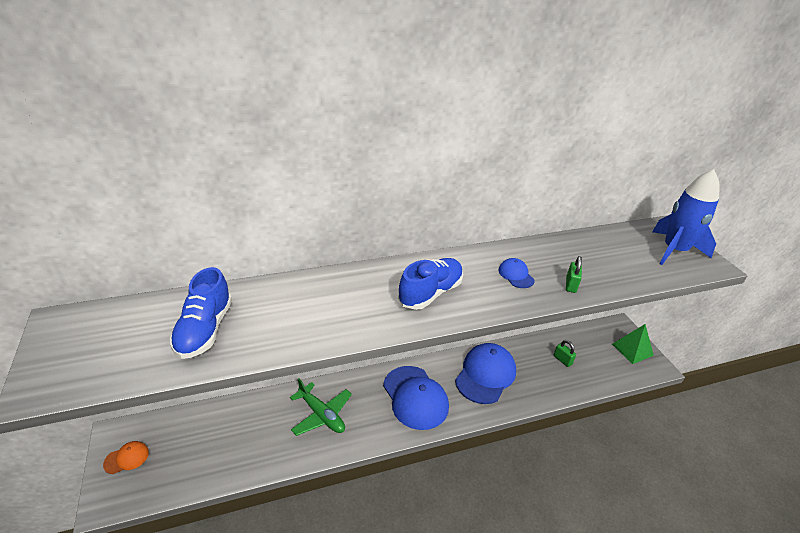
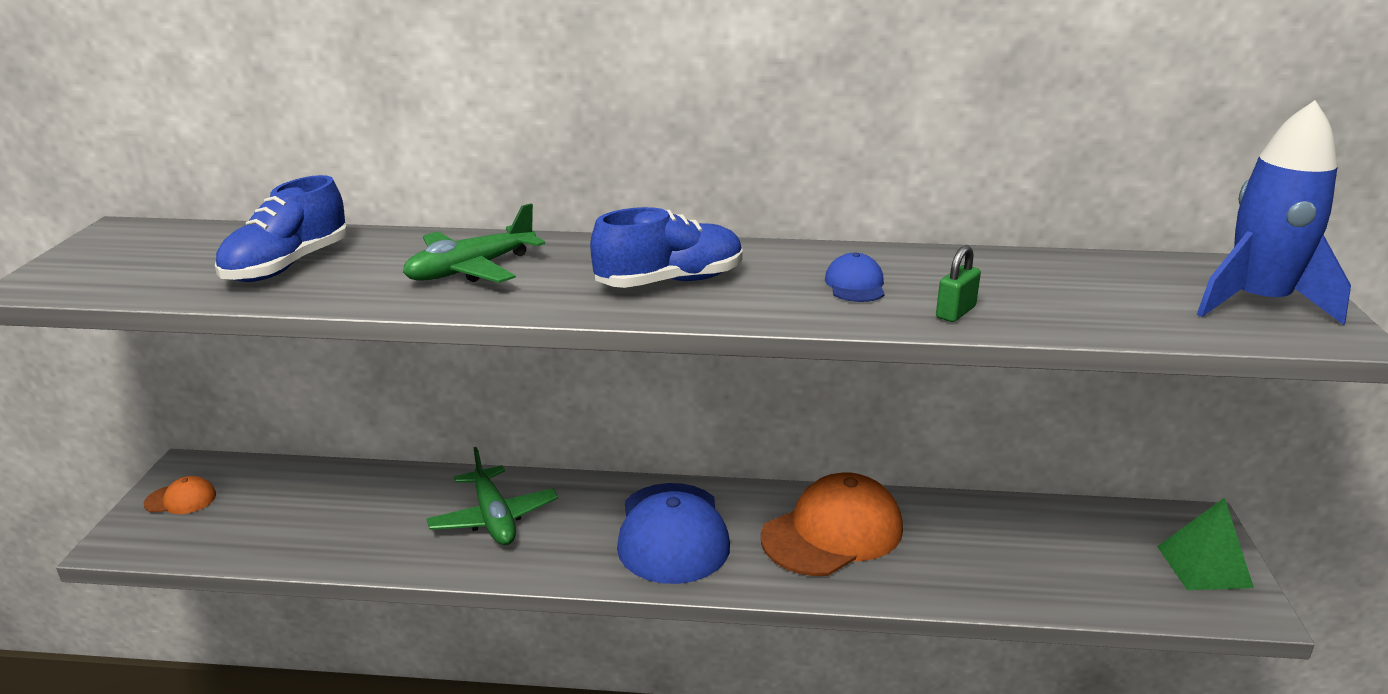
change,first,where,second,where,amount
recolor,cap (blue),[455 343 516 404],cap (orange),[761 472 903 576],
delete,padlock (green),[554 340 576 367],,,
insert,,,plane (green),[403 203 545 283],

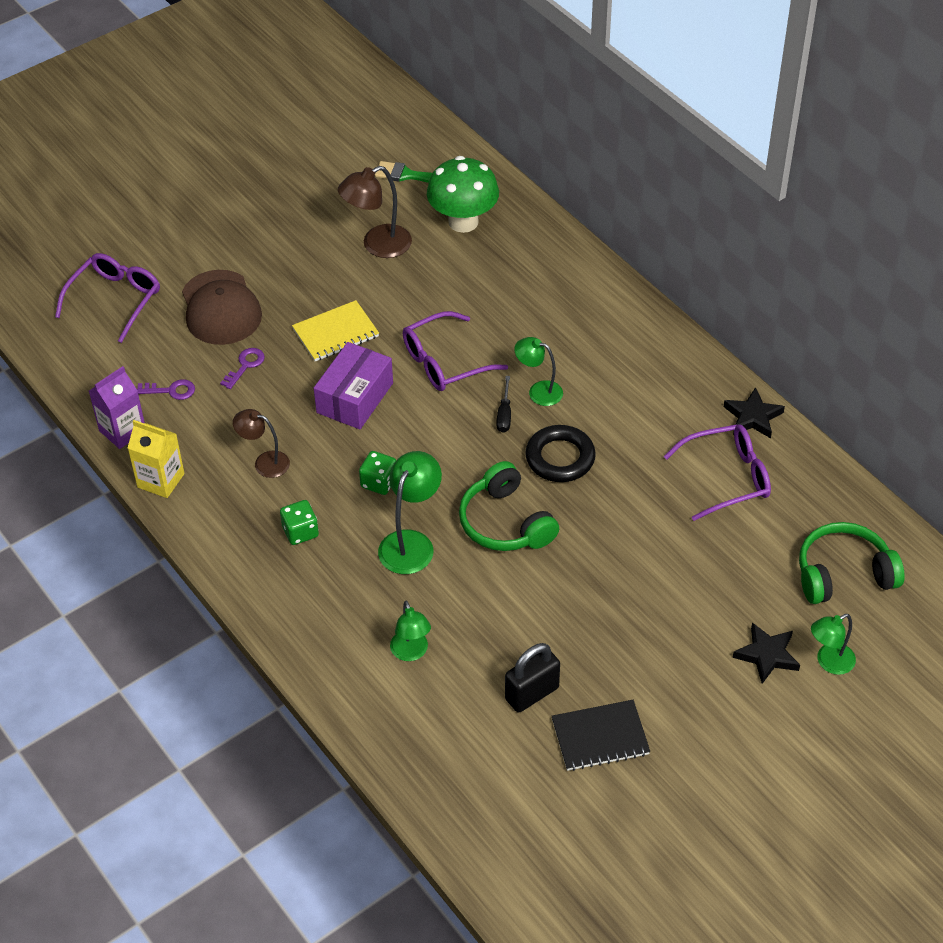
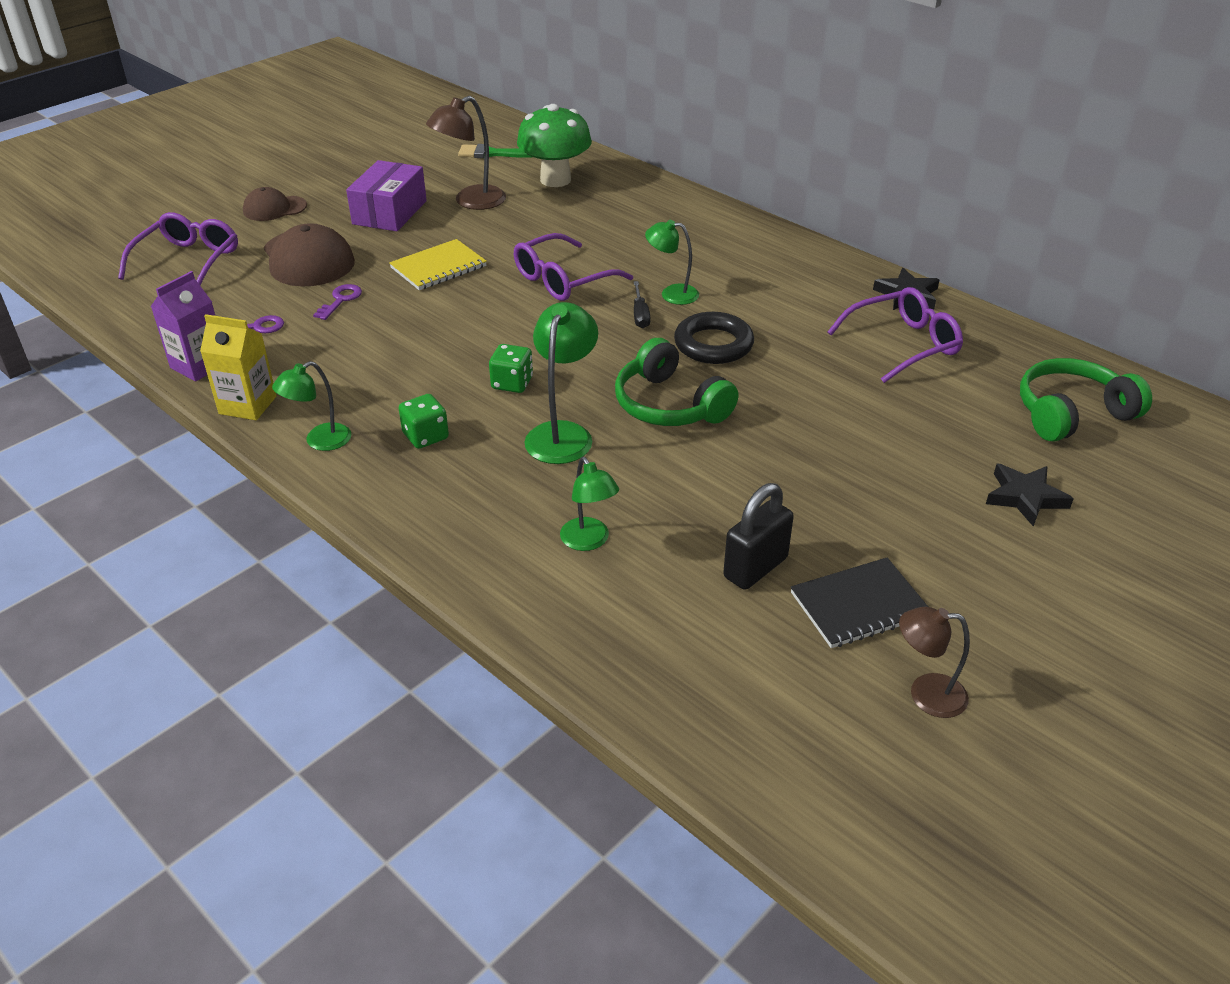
change,first,where,second,where,amount
move,lamp (brown),[233 409 290 478],,[899 607 970 718],
move,box (purple),[314 342 393 429],,[346 160 427 231],
move,lamp (green),[811 614 856 675],,[272 361 351 451],
insert,,,cap (brown),[243 187 307 221],

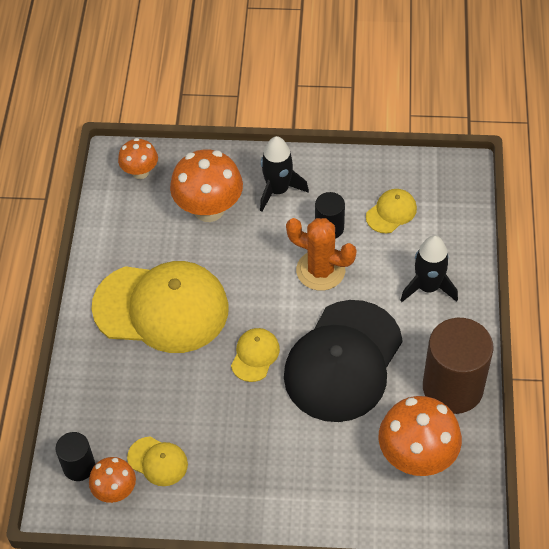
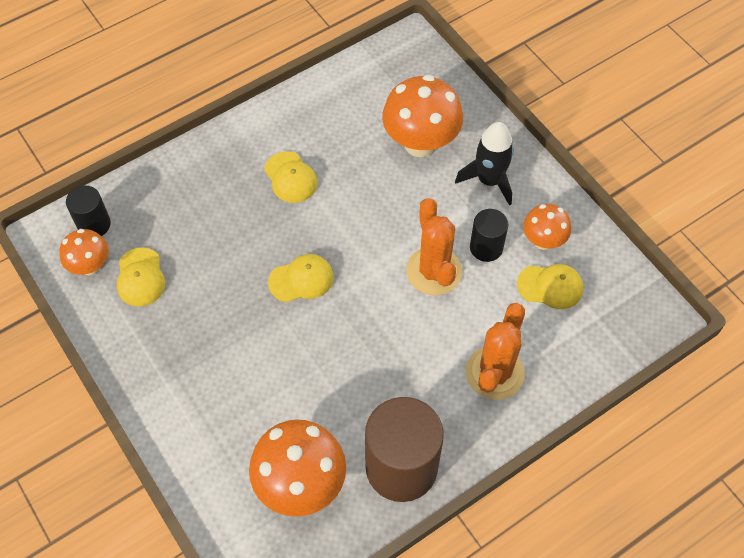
change,first,where,second,where,amount
resize,cap (yellow),[92 261 229 353],,[264 151 318 203],x0.43
move,mushroom (orange),[118 138 158 179],,[523 204 571 250],
delete,cap (black),[284 300 403 422],,,
replace,rocket (black),[400 235 458 302],cactus (orange),[466 303 525 400],

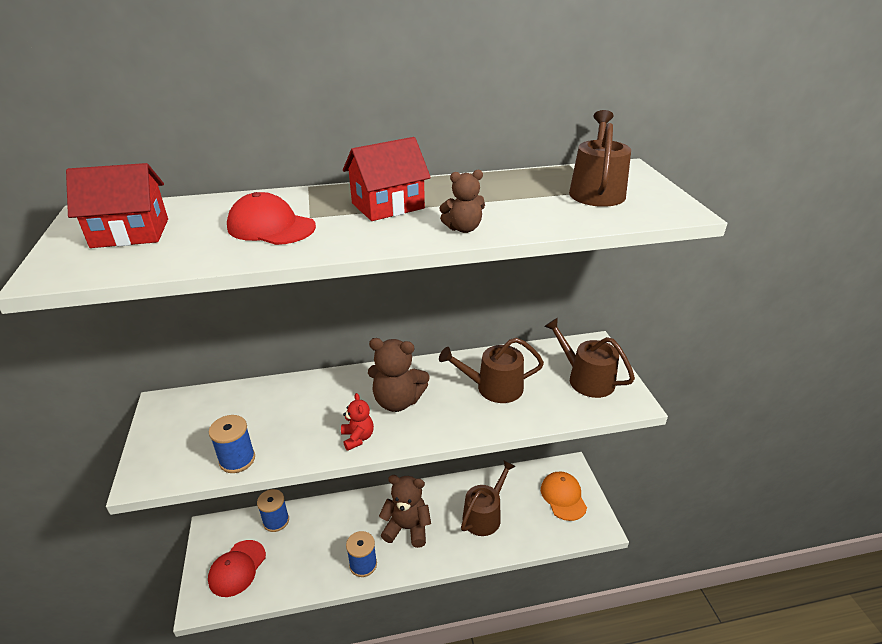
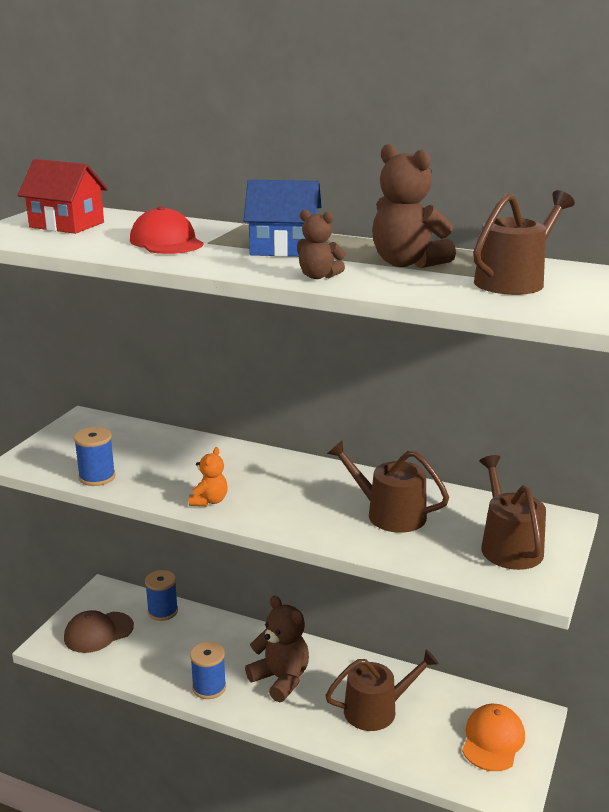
change,first,where,second,where,amount
recolor,cap (red),[208 540 266 597],cap (brown),[64 610 134 653],
recolor,teddy bear (red),[341 393 374 451],teddy bear (orange),[189 447 228 506],
recolor,house (red),[343 137 431 221],house (blue),[243 179 322 257],
move,teddy bear (brown),[368 338 430 412],,[372 144 456 268],

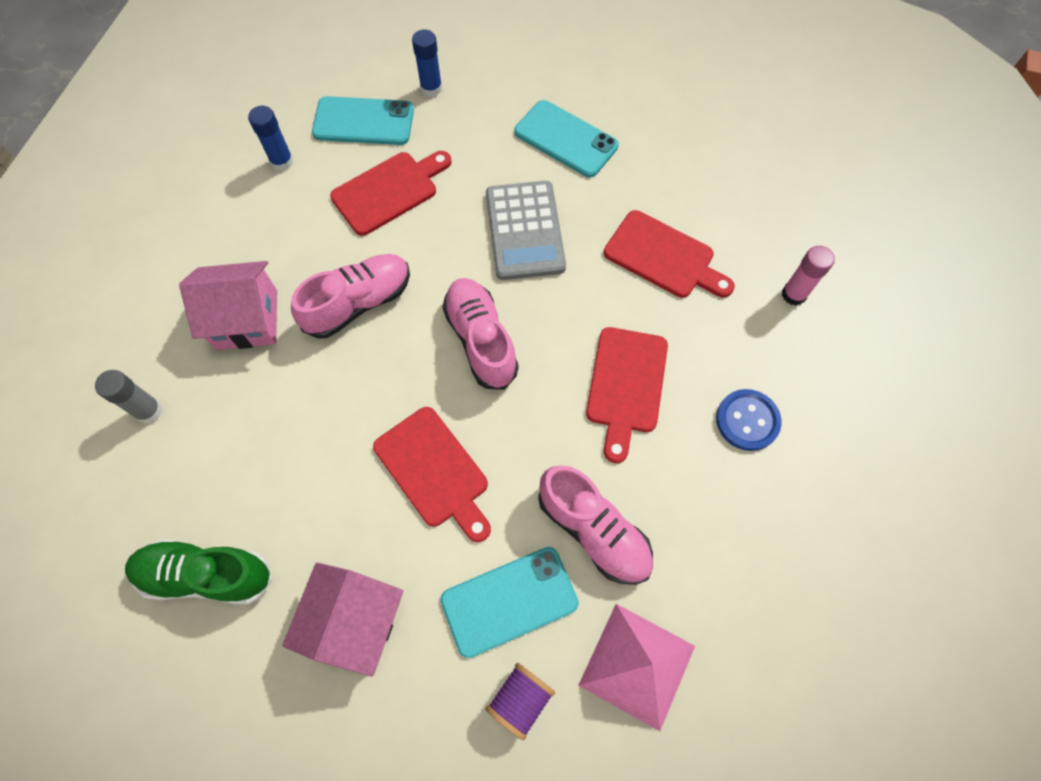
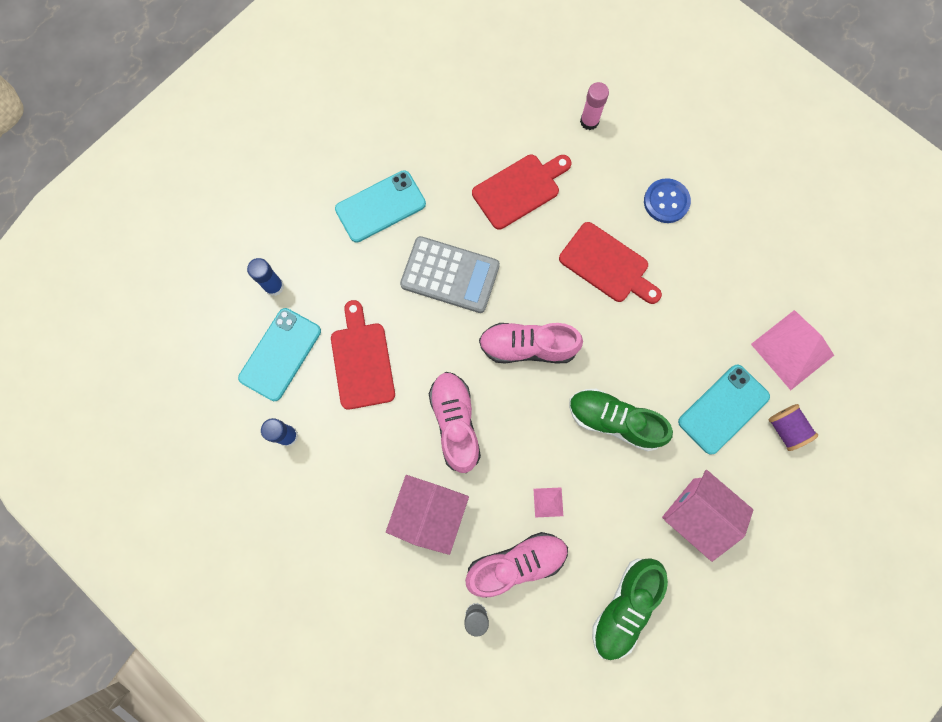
change,first,where,second,where,amount
replace,cutting board (red),[373 407 491 542],shoe (green),[569 389 673 451],
rotate,phone (turquoise),[441 547 579 658],,[678 365 770 455],45 degrees clockwise
move,shoe (pink),[538 465 653 585],,[465 532 568 598],
insert,,,pyramid (pink),[533 487 563 517],

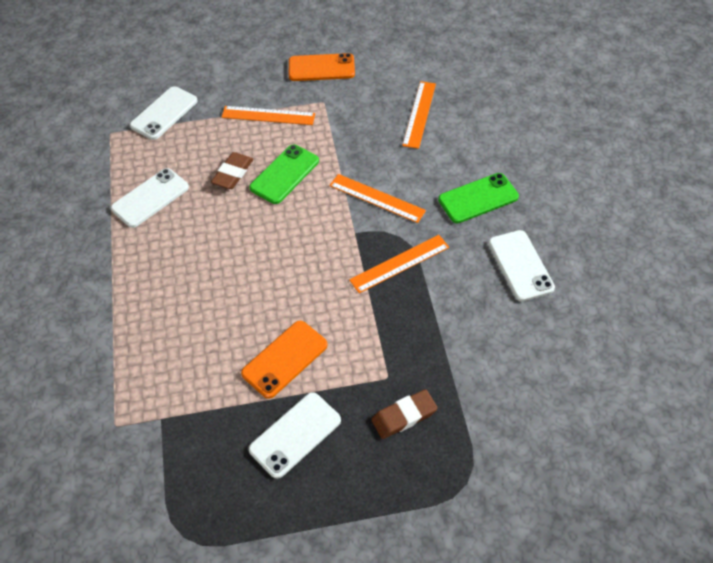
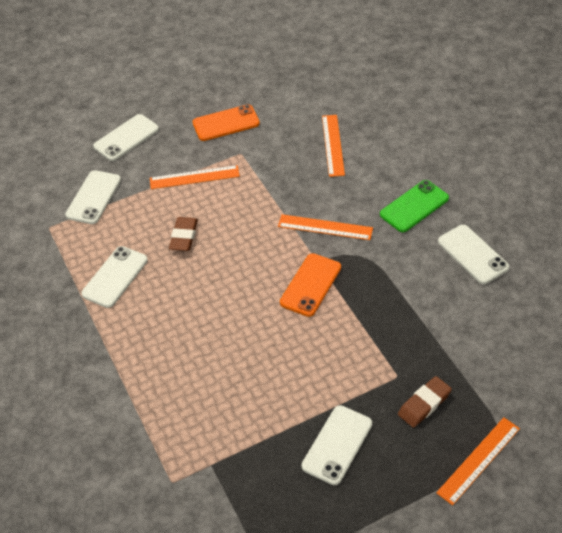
change,first,where,second,where,amount
move,phone (orange),[241 321 328 399],,[280 253 341 317],
delete,phone (green),[249 145 319 204],,,
move,ruler (orange),[349 235 449 293],,[436 417 520 505],
insert,,,phone (white),[93 114 159 161],

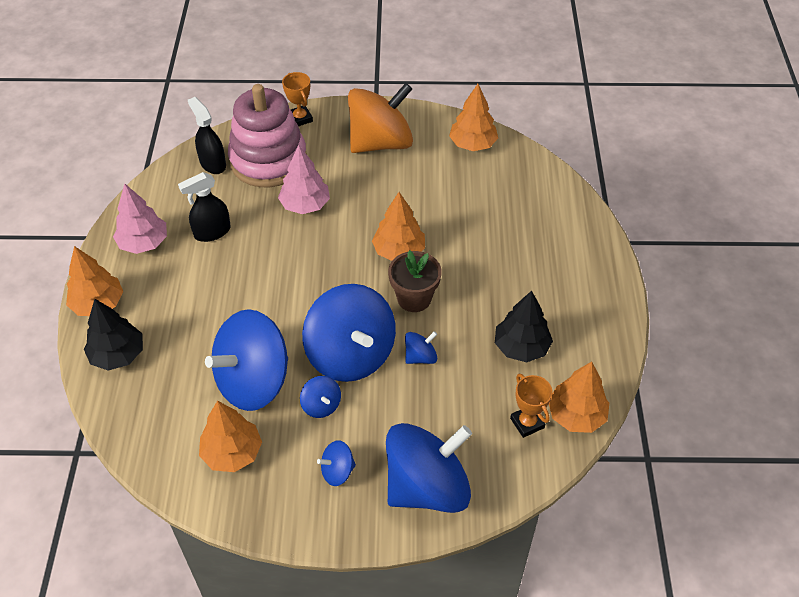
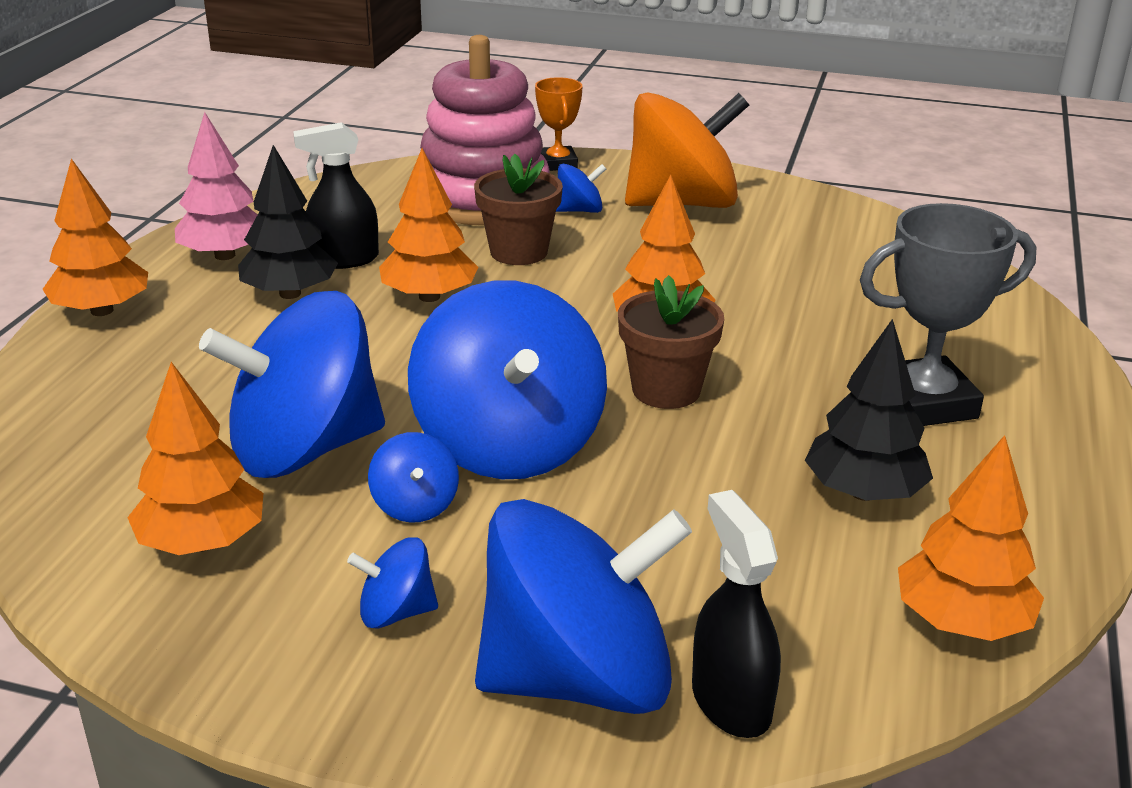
change,first,where,second,where,amount
move,tree (black),[84 299 143 371],,[238 145 338 299],
move,spray bottle (black),[188 97 226 174],,[692 490 781 738],
replace,tree (pink),[278 145 330 214],flower pot (brown),[474 154 563 265],
move,spinning top (blue),[405 331 437 364],,[556 164 606 213],
move,tree (orange),[449 84 498 151],,[379 148 478 302],
delete,trophy (orange),[510 374 552 438],,,
insert,,,trophy (grey),[860 203 1037 426],

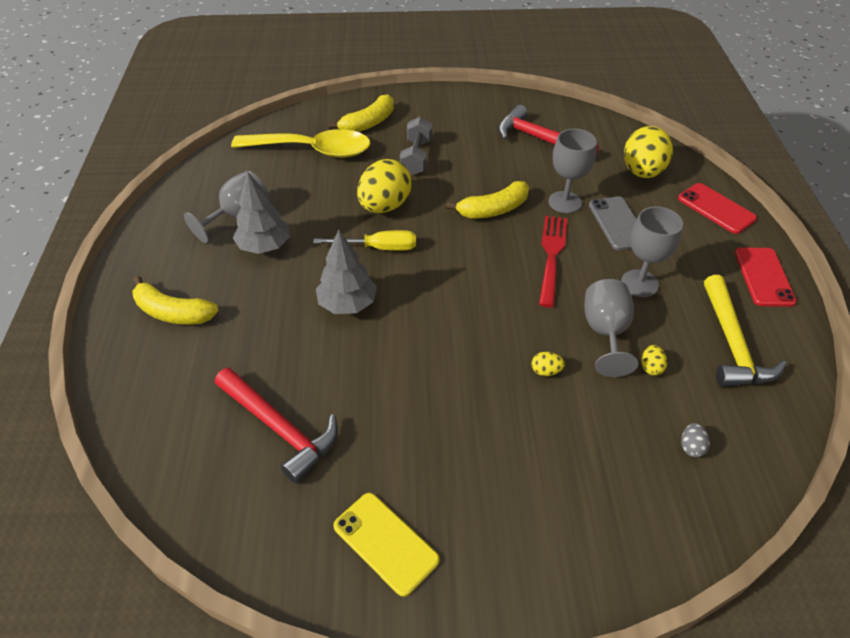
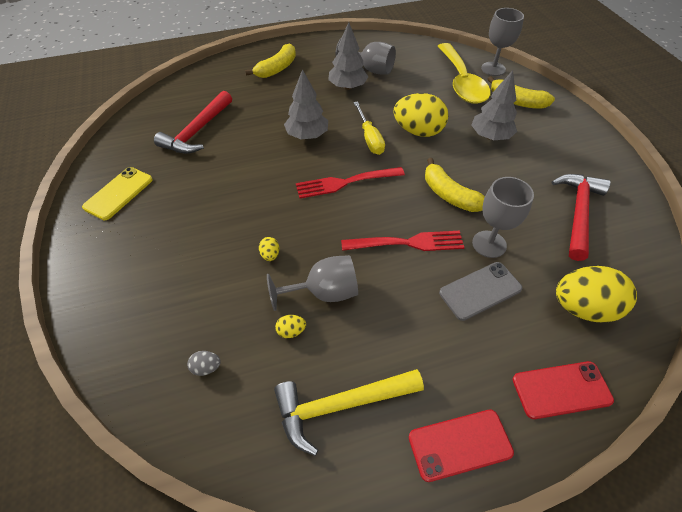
change,first,where,second,where,amount
rotate,banana (yellow),[132 276 219 325],,[245 44 296 78],150 degrees counterclockwise
replace,dumbbell (grey),[400 117 432 175],tree (grey),[471 70 517 140],
move,goblet (grey),[621 206 683 297],,[481 8 524 76],
rotate,phone (red),[678 183 757 234],,[513 361 614 419],45 degrees clockwise
insert,,,fork (red),[296 167 405 198],

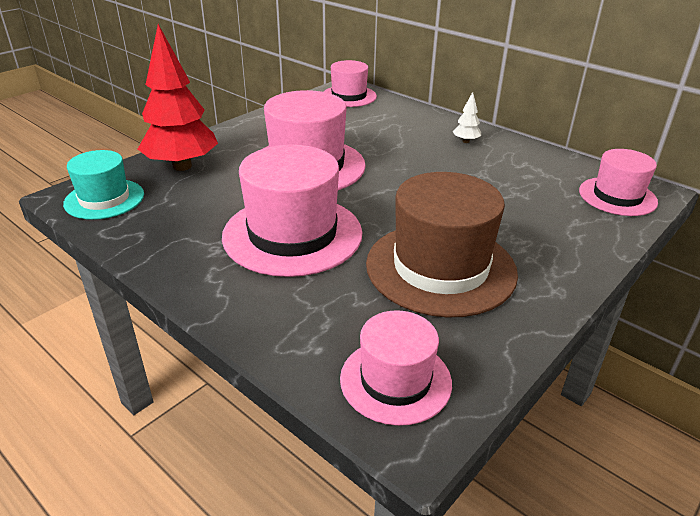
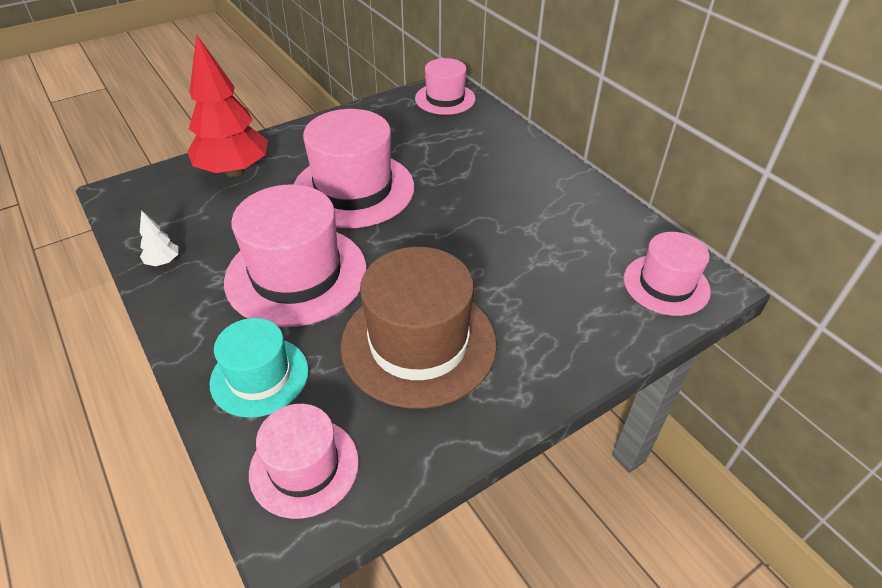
change,first,where,second,where,amount
move,hat (turquoise),[63 150 144 220],,[210 318 309 418],
move,tree (white),[453 92 481 143],,[140 210 178 266],

